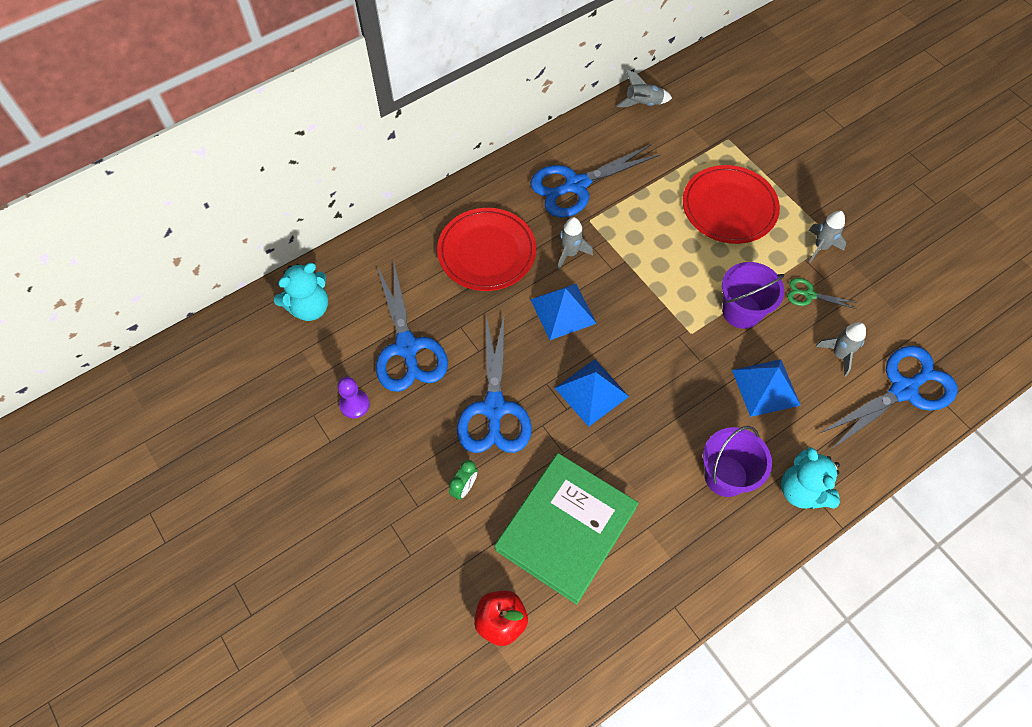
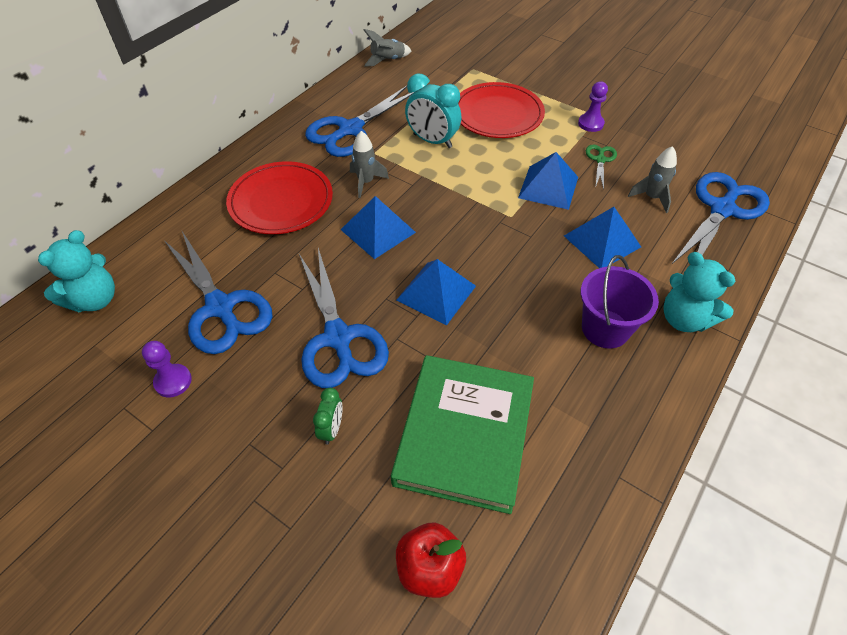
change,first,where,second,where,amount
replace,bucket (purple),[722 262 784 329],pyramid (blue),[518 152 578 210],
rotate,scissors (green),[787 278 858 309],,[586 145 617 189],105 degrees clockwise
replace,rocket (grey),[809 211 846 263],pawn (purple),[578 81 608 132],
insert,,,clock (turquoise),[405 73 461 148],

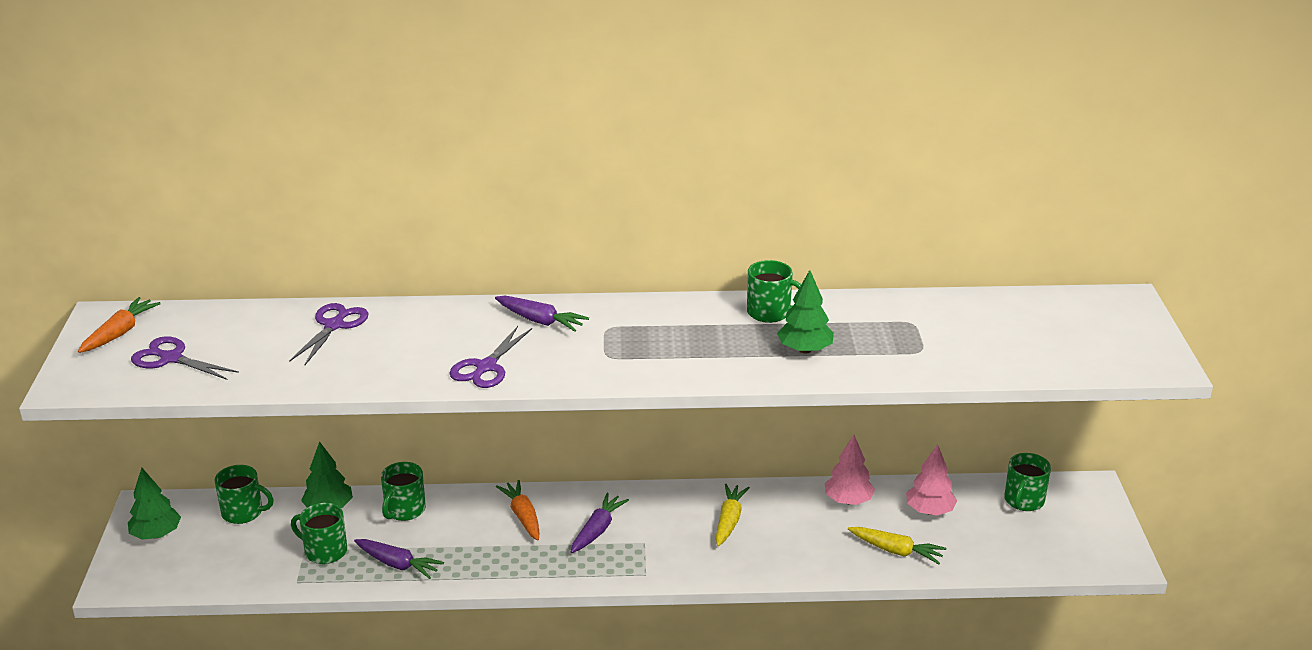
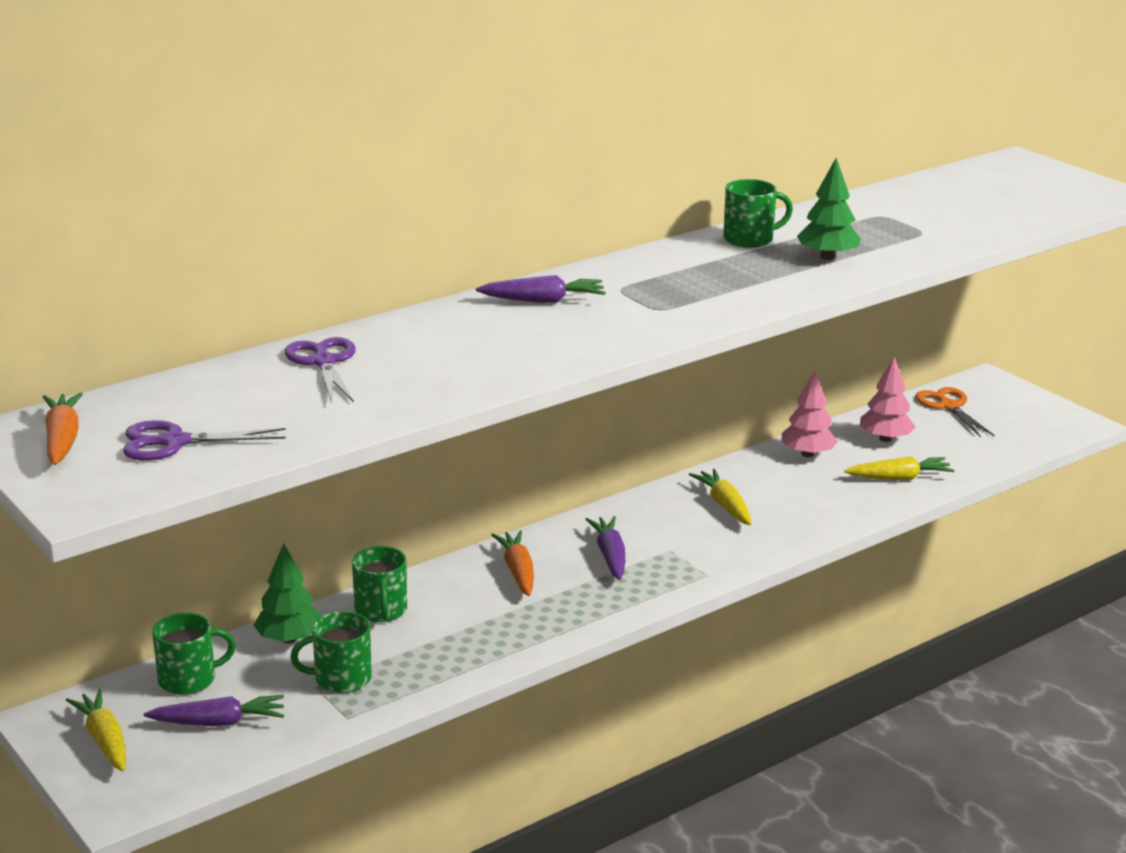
change,first,where,second,where,amount
replace,tree (green),[128 468 181 540],carrot (yellow),[66 689 126 772],
move,carrot (purple),[354 539 444 579],,[144 695 284 726],
delete,scissors (purple),[449 326 532 388],,,
rotate,carrot (orange),[496 480 539 541],,[491 530 534 596],45 degrees clockwise
replace,mug (green),[1004 453 1051 511],scissors (orange),[916 387 995 437],

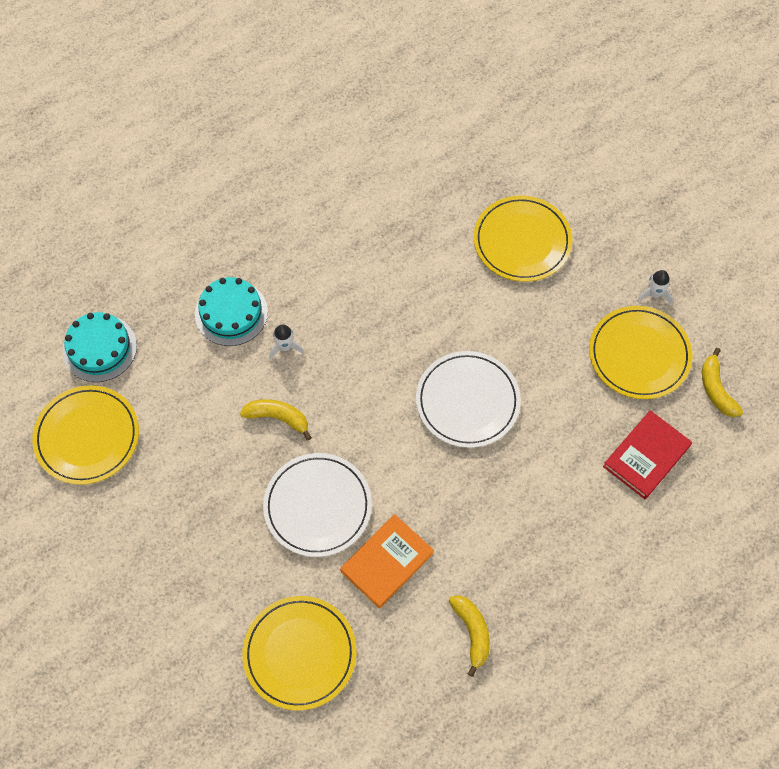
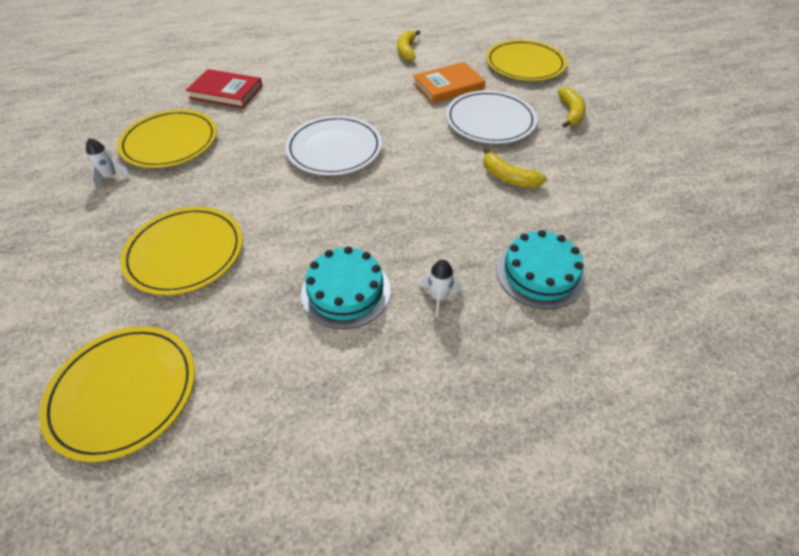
change,first,where,second,where,amount
move,plate (yellow),[32 385 139 485],,[39 326 195 462],
move,cake (turquoise),[62 312 137 382],,[301 246 391 329],
move,rocket (white),[269 324 304 360],,[419 260 462 317],
rotate,book (red),[603 410 692 499],,[186 69 263 108],45 degrees clockwise
move,banana (yellow),[702 348 743 417],,[558 87 586 128],

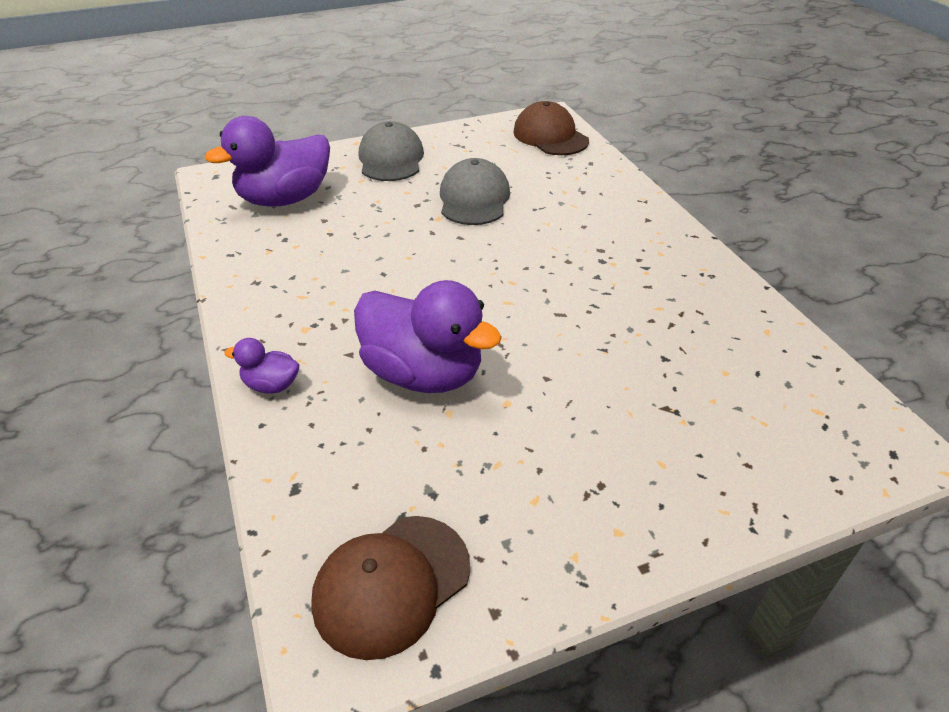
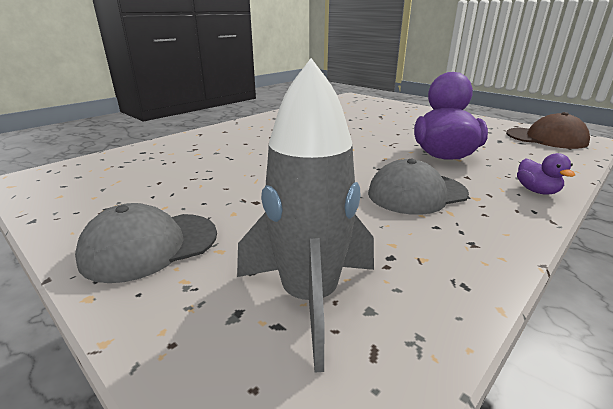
change,first,where,second,where,amount
replace,duck (purple),[205 116 330 207],rocket (grey),[237 58 374 373],
move,cap (grey),[440 158 510 225],,[368 159 469 215],
delete,cap (brown),[513 101 589 155],,,

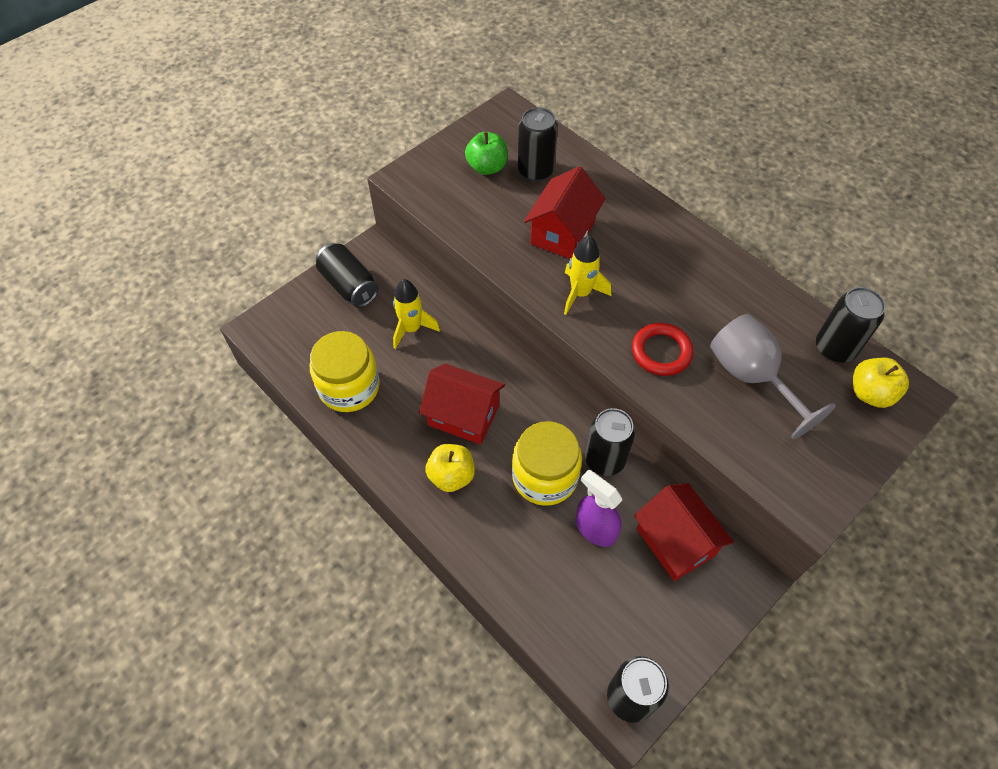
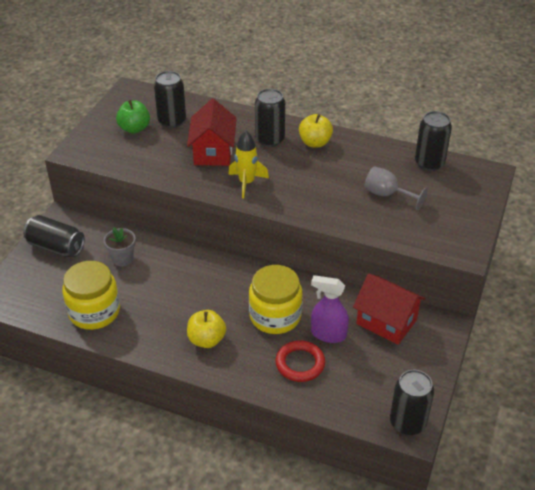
change,first,where,second,where,amount
replace,rocket (yellow),[393 279 440 349],flower pot (grey),[103 227 136 266],
delete,house (red),[419 363 505 445],,,
move,can (black),[585 408 635 476],,[255 89 285 147],
move,ring (red),[632 323 693 376],,[276 340 325 382],
resize,goblet (grey),[710 314 836 439],,[364 166 428 210],x0.66
move,apple (yellow),[853 357 909 408],,[299 114 333 148],

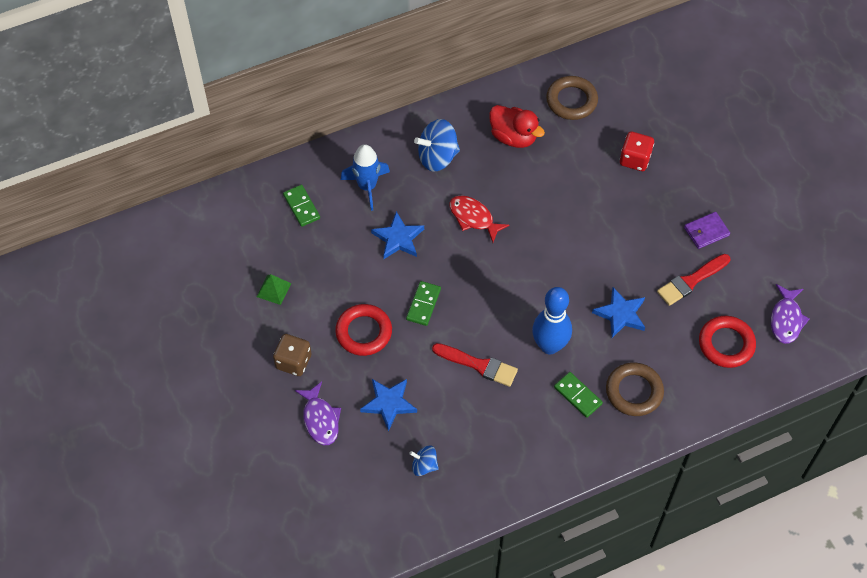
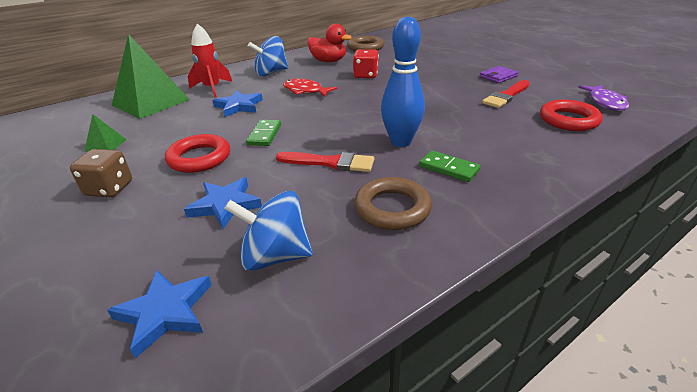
change,first,where,second,where,amount
replace,domino (green),[283 185 320 227],pyramid (green),[112 34 190 119],
delete,fish (purple),[295 382 341 445],,,
recolor,rocket (blue),[341 144 390 211],rocket (red),[188 24 232 98],
resize,spinning top (blue),[409 446 439 476],,[224 191 313 271],x1.77
move,star (blue),[592 287 645 338],,[107 270 212 358],
move,ring (brown),[606 362 664 416],,[354 177 432 230],
move,dice (red),[620 131 654 171],,[353 49 379 78],

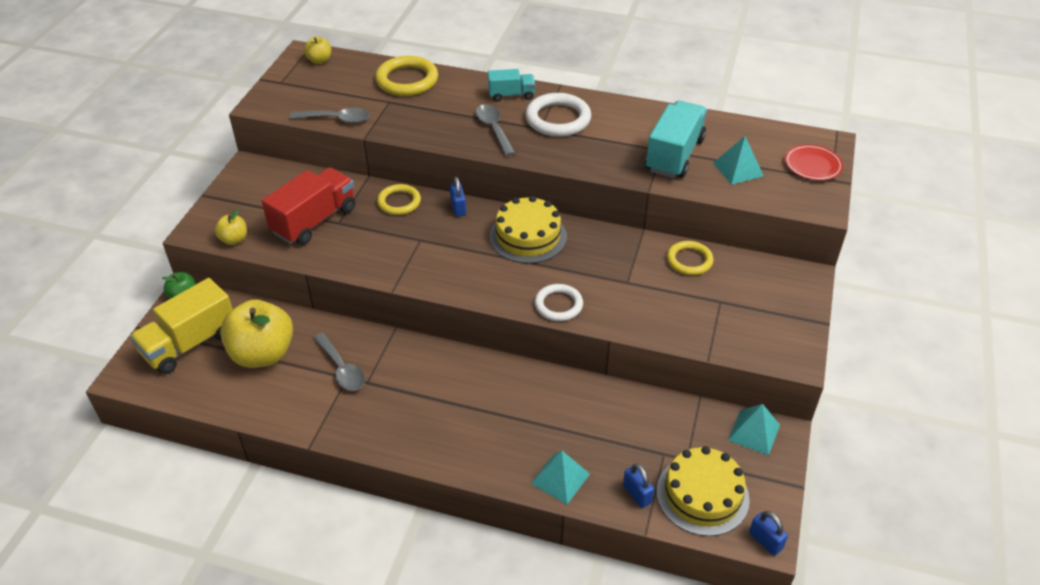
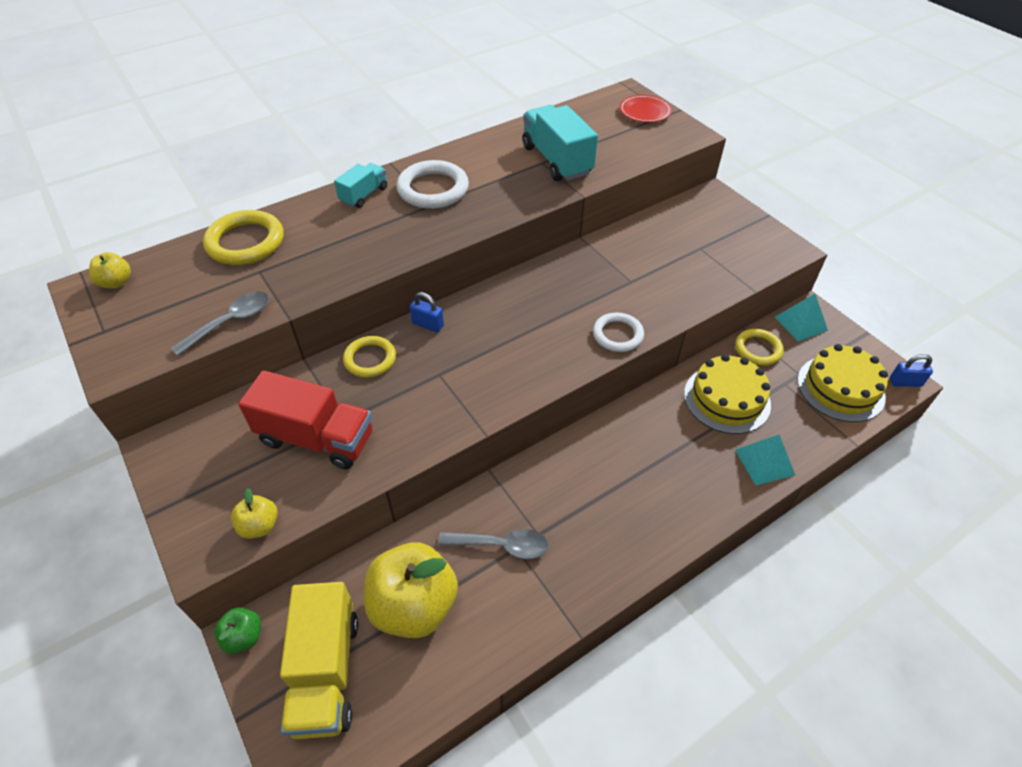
change,first,where,second,where,amount
rotate,truck (red),[262 167 355 245],,[238 371 373 469],120 degrees clockwise
delete,spoon (grey),[475 104 515 156],,,
move,cake (yellow),[489 196 567 264],,[684 354 771 434],
delete,padlock (blue),[623 463 654 508],,,
move,ring (yellow),[667 241 714 275],,[735 329 784 366],
delete,pyramid (turquoise),[713 136 764 185],,,

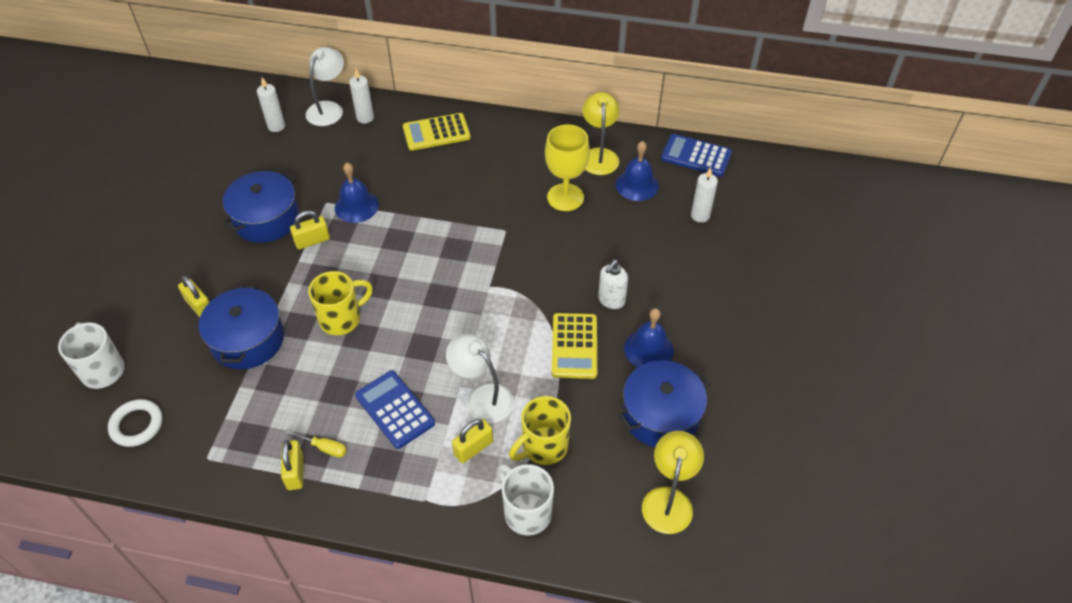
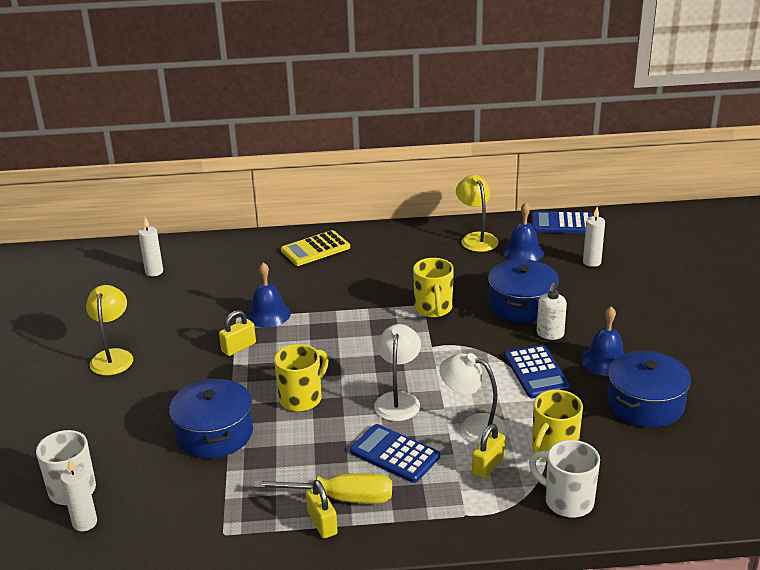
change,first,where,second,where,amount
delete,ring (white),[108 399 162 447],,,
delete,padlock (yellow),[178 276 209 318],,,
move,pot (blue),[223 171 299 243],,[488 259 559 323],
resize,screwdriver (yellow),[286 430 347 458],,[254 473 392 504],x2.00
move,lamp (white),[306 47 344 126],,[374 324 421 421],
move,candle (white),[349 69 374 123],,[60 458 97 531],
delete,goblet (yellow),[545 124 590 211],,,
recolor,calculator (yellow),[552 313 597 379],calculator (blue),[505 345 571 398],
move,lamp (yellow),[642 431 704 534],,[86 285 133 375],
insert,,,mug (yellow),[413 258 454 317],

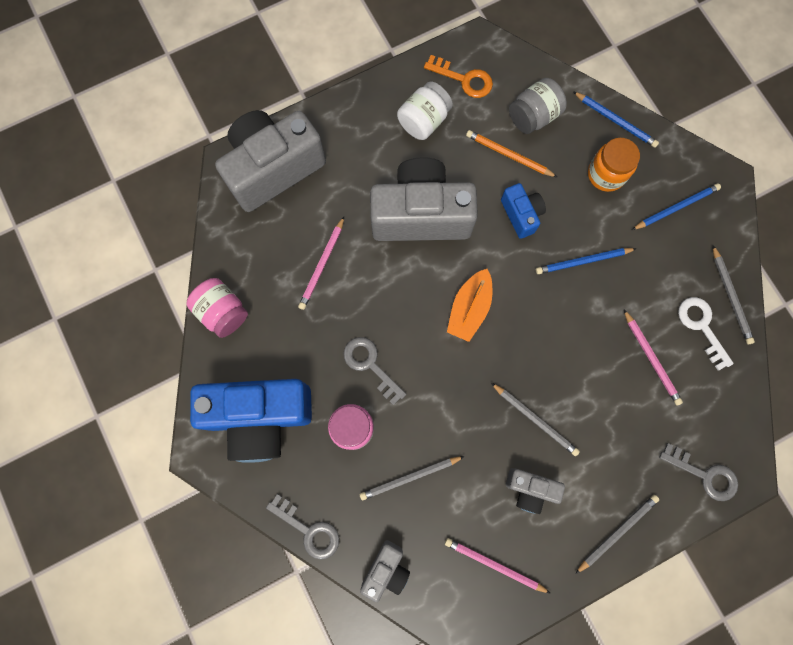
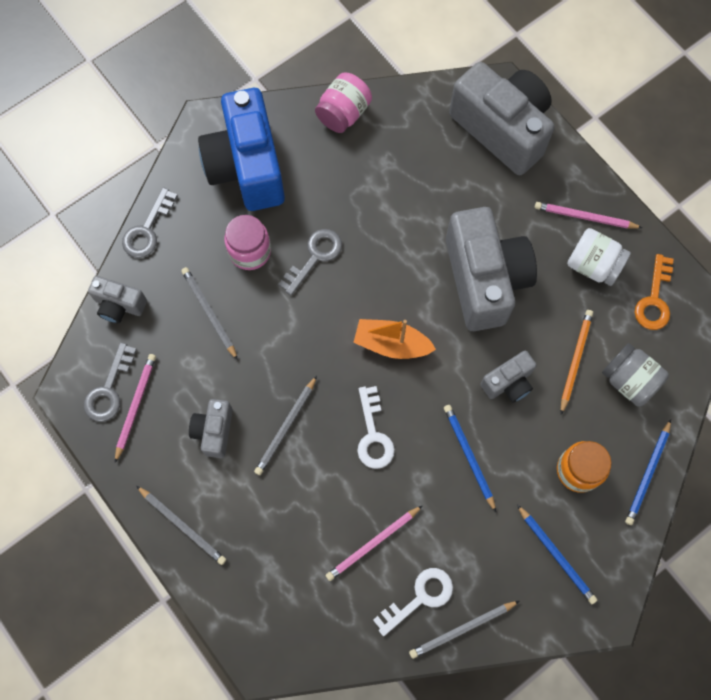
change,first,where,second,where,amount
move,pencil (pink),[298 217 344 310],,[535 202 643 228],
recolor,camera (blue),[501 183 546 239],camera (grey),[480 350 537 403],
move,key (grey),[659 443 738 501],,[84 342 137 422],
insert,,,key (white),[357 386 395 469],

